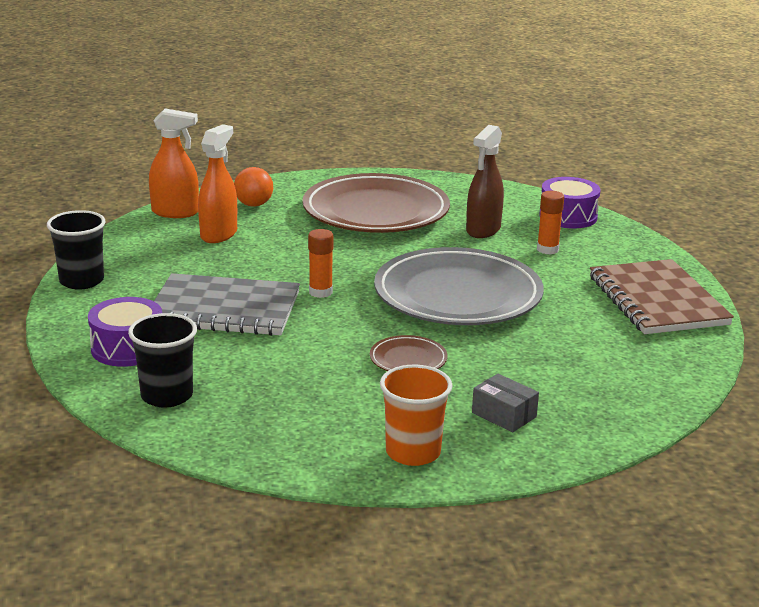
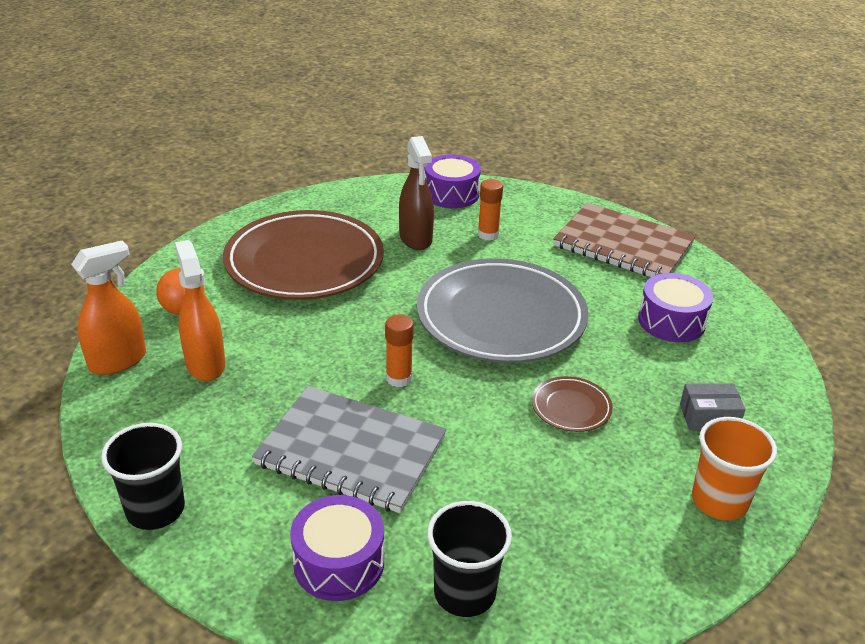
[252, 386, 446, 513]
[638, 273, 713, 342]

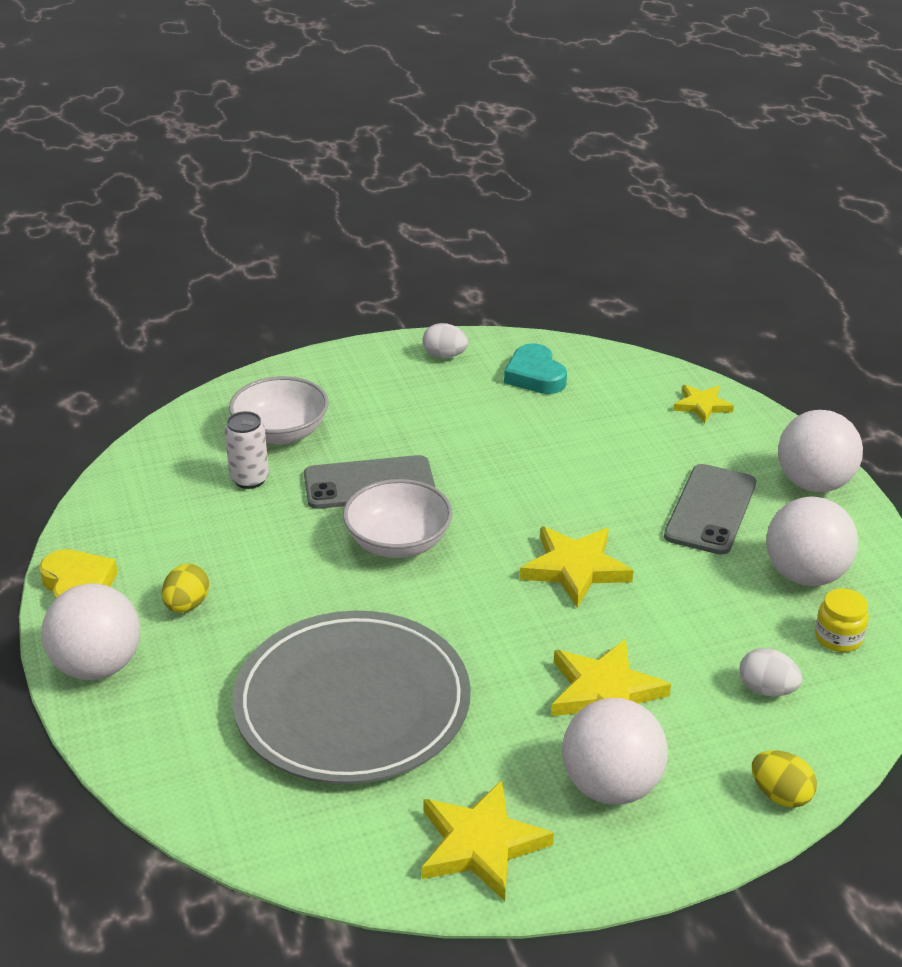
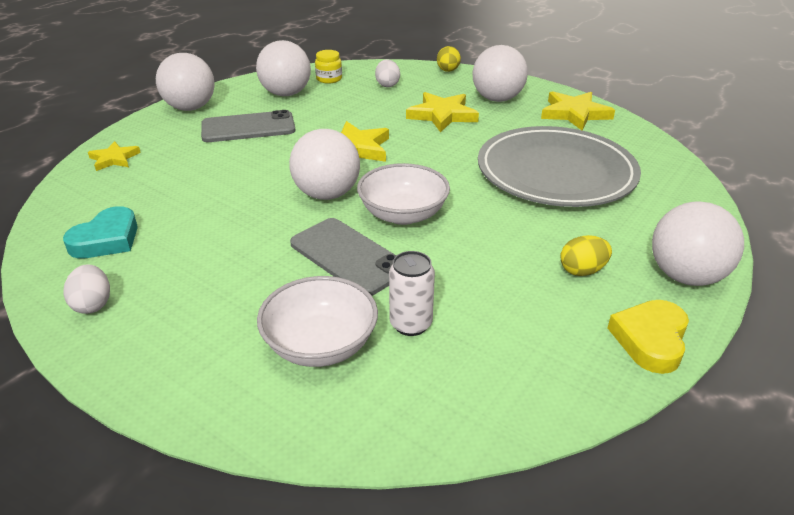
[289, 129, 360, 200]

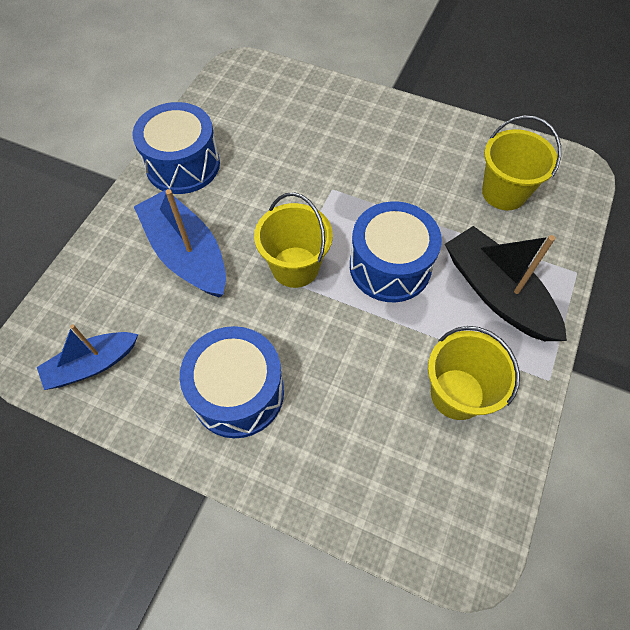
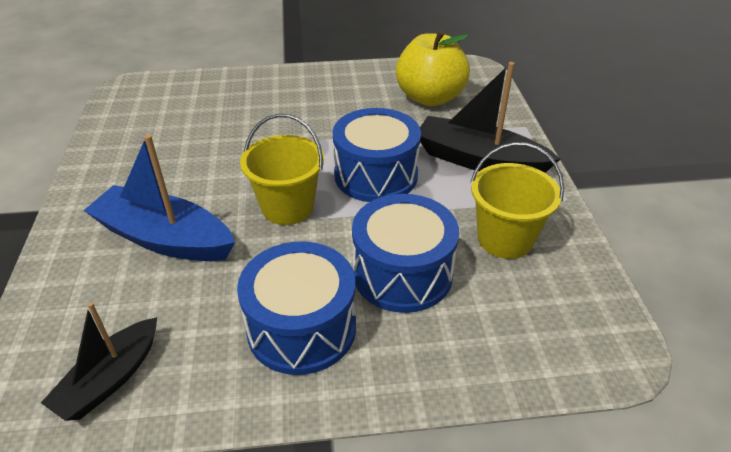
[41, 302, 157, 421]
[352, 194, 459, 313]
[396, 30, 470, 106]

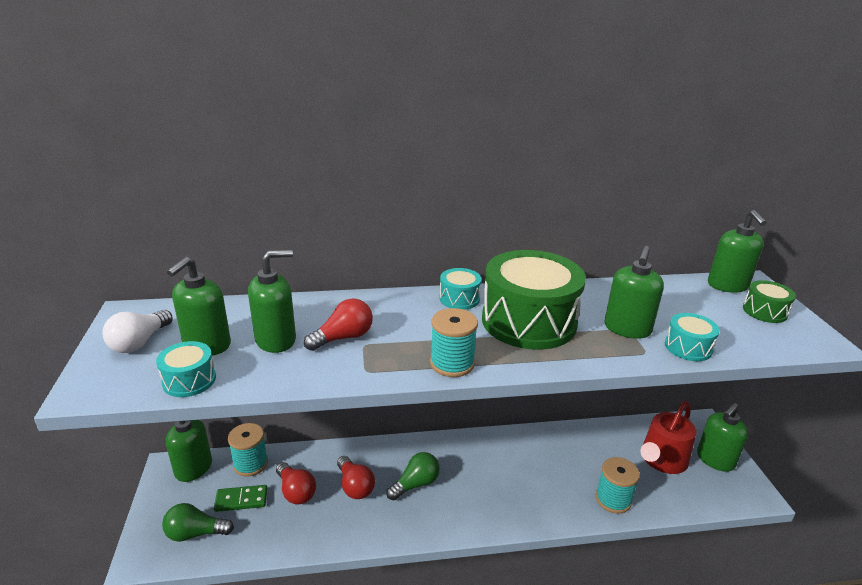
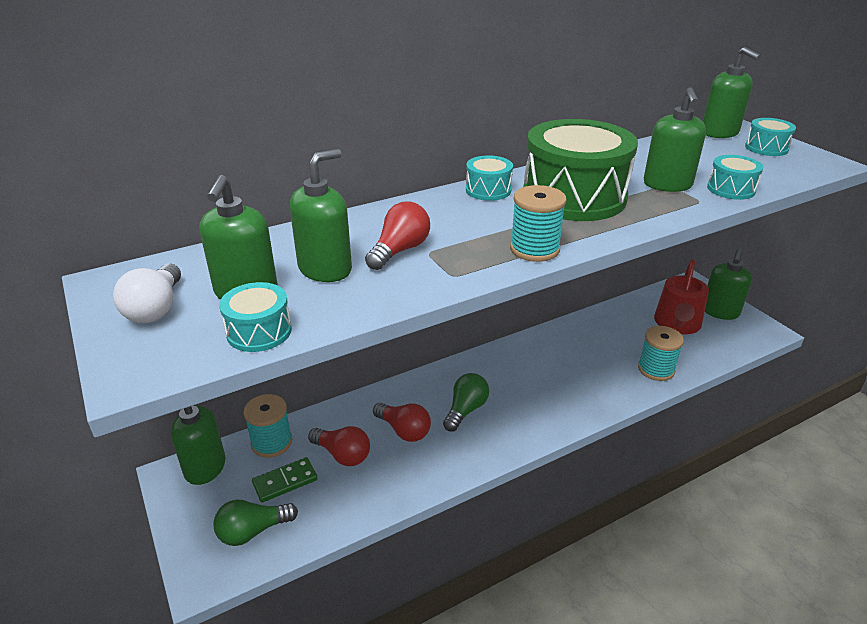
[745, 118, 796, 156]

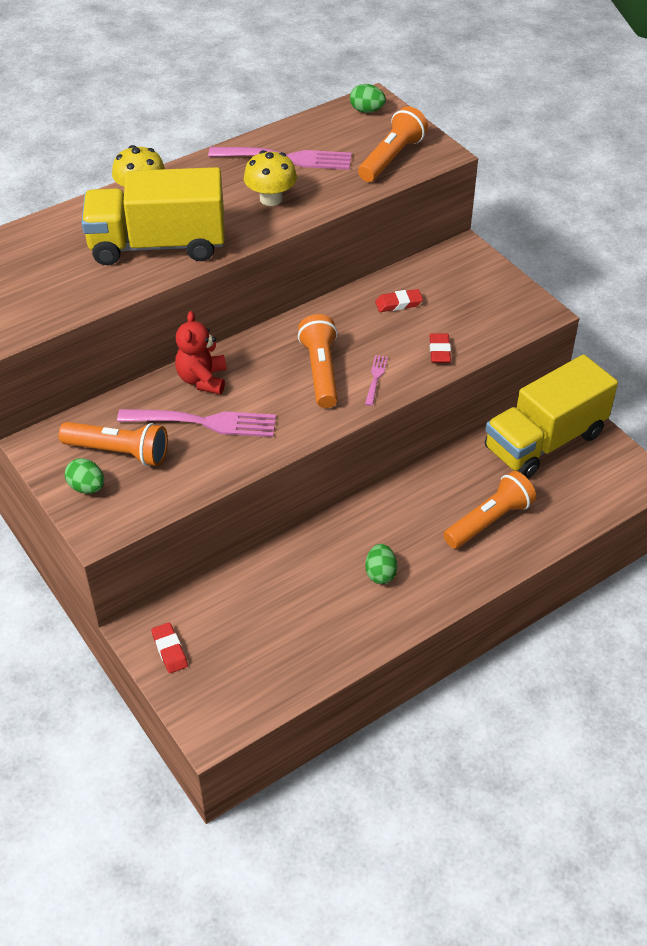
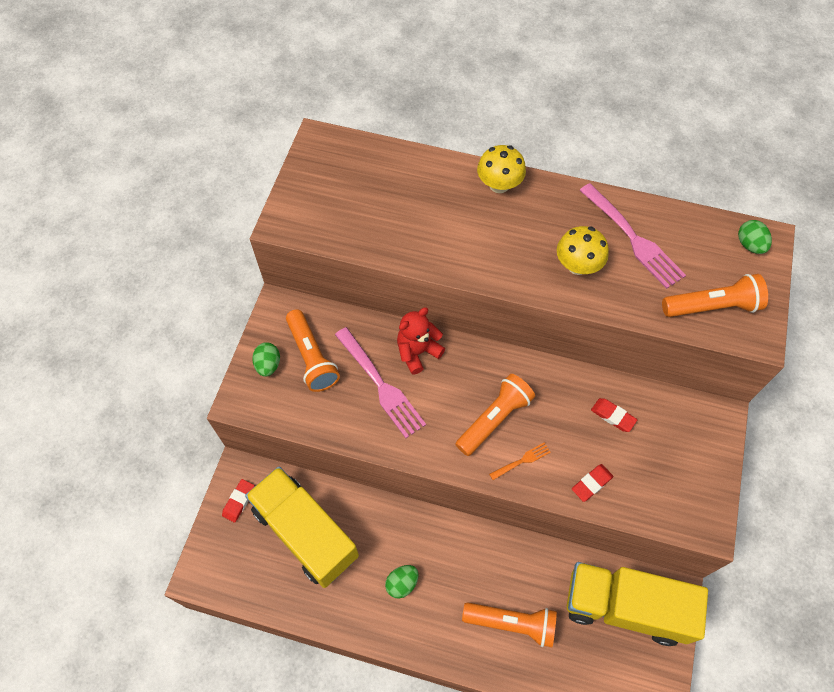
[245, 466, 359, 588]
[489, 442, 551, 480]

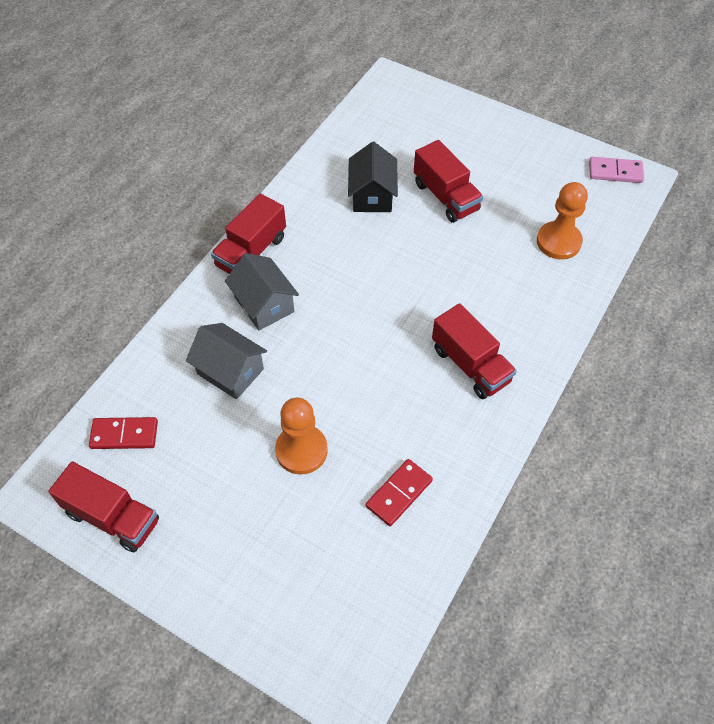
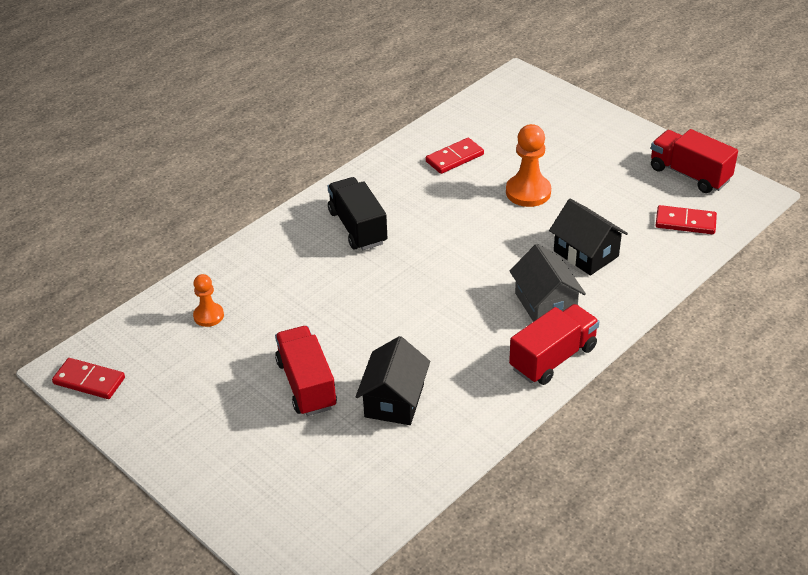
[52, 358, 125, 399]
[193, 274, 224, 327]
[328, 177, 387, 250]
[549, 199, 628, 276]

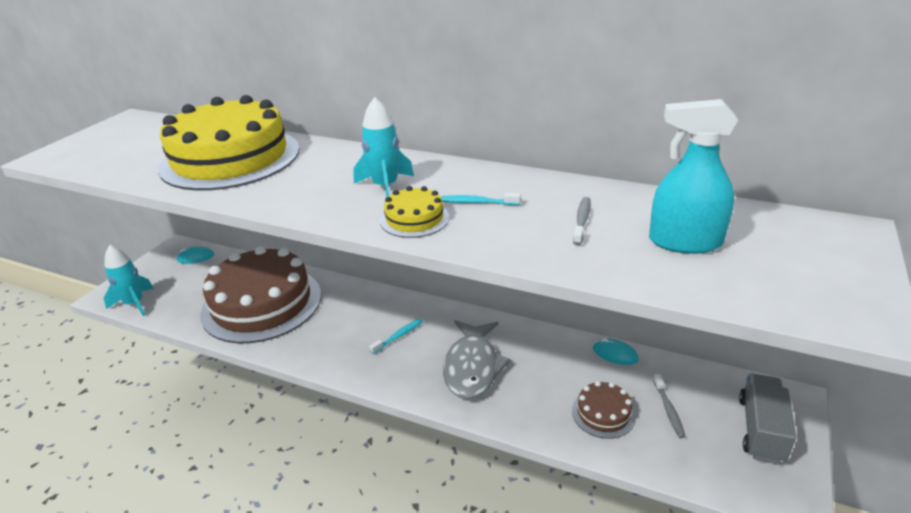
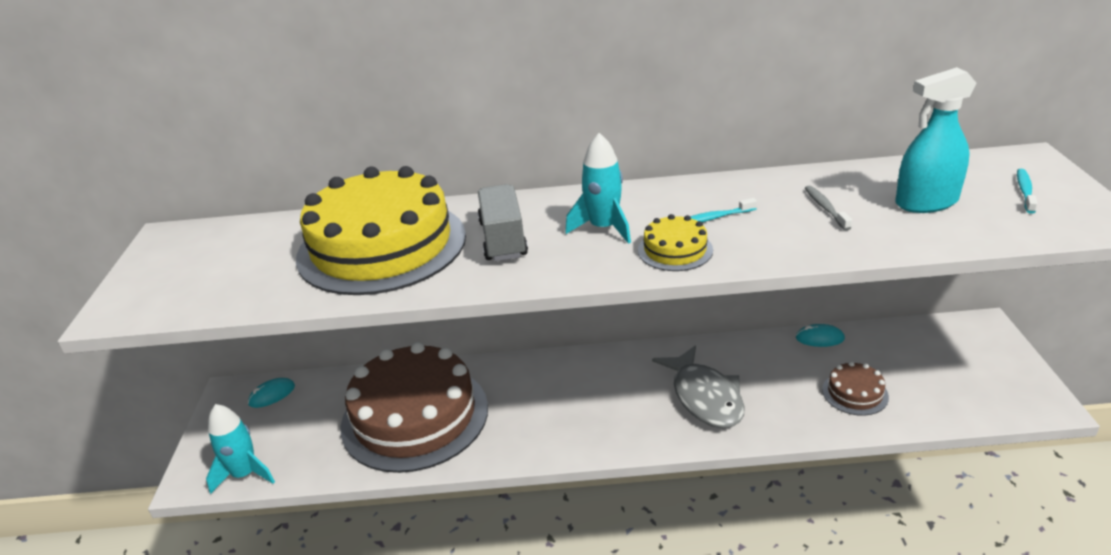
[478, 184, 528, 261]
[1017, 169, 1038, 214]
[653, 374, 686, 438] (first image)

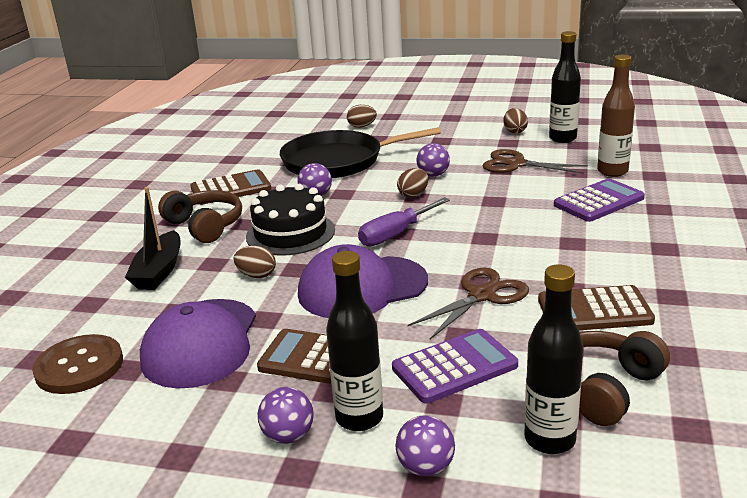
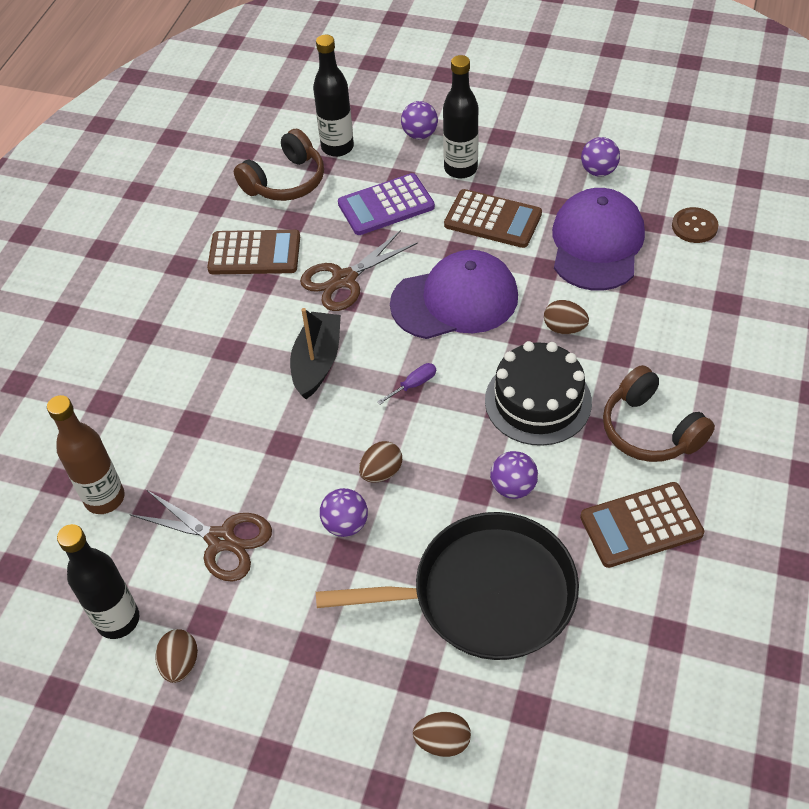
[290, 308, 341, 399]
[377, 363, 436, 405]
[581, 137, 620, 177]
[672, 207, 718, 243]
[554, 178, 645, 222] (first image)

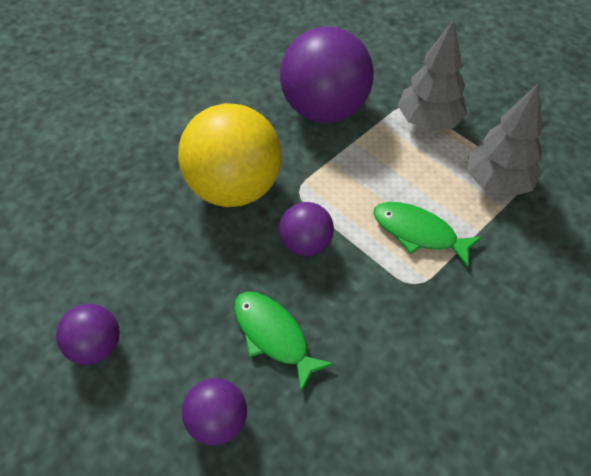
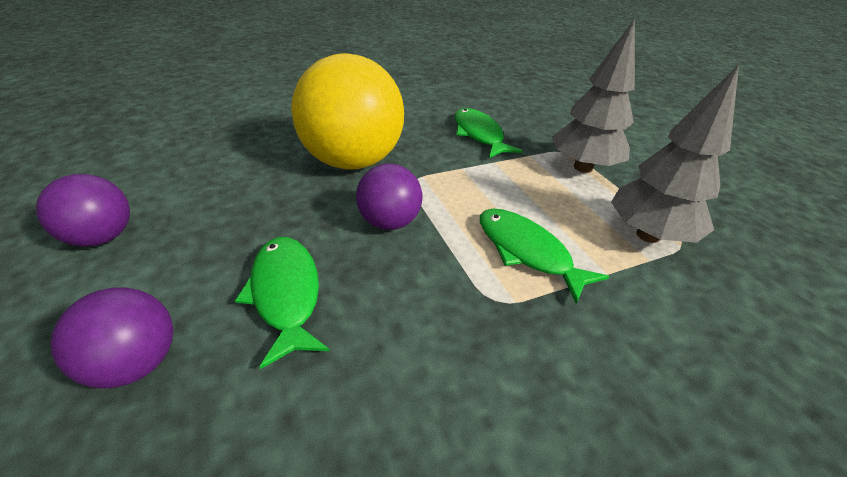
[455, 108, 522, 158]

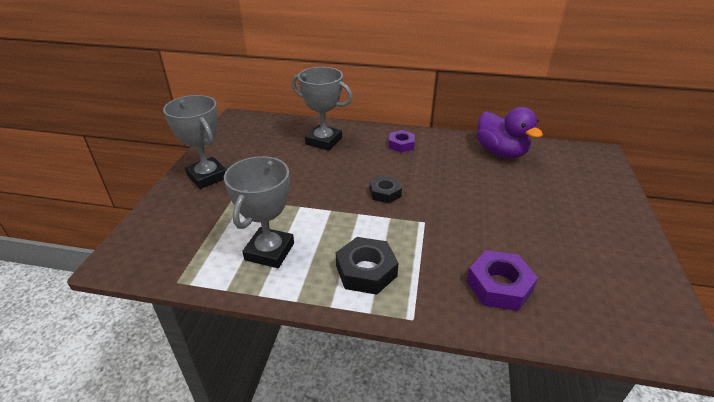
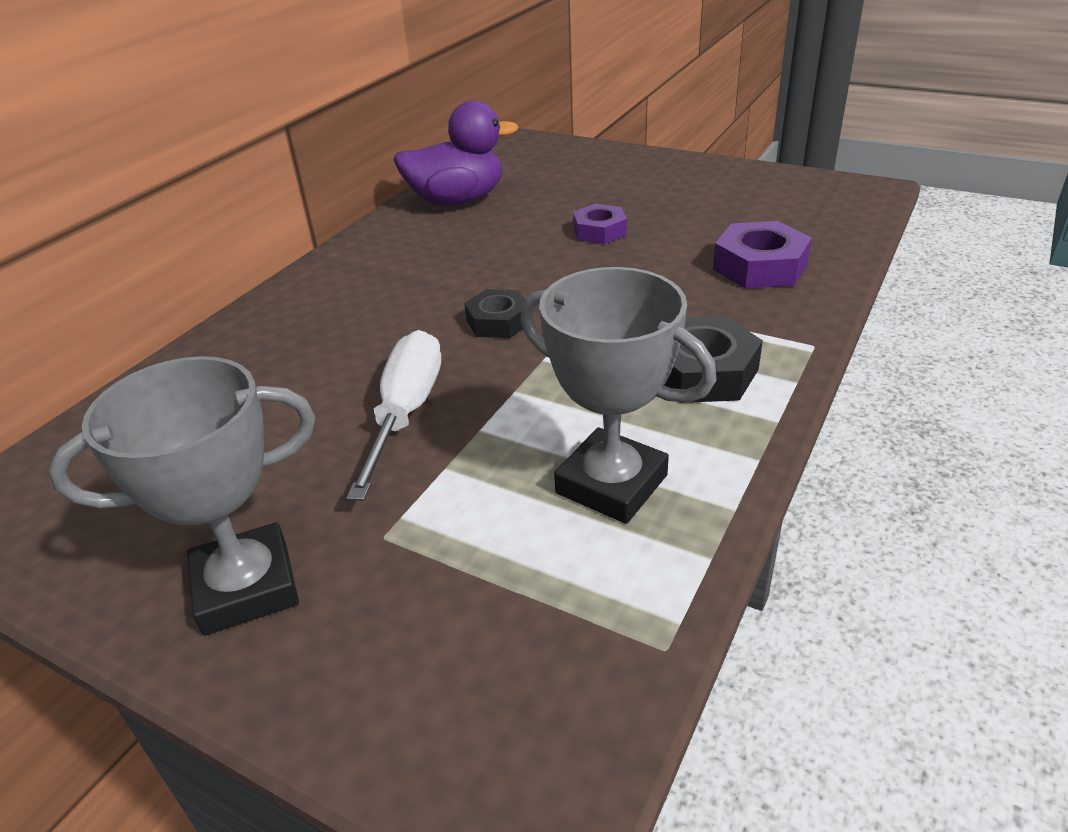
[346, 330, 441, 501]
[573, 204, 627, 244]
[292, 67, 353, 151] (first image)

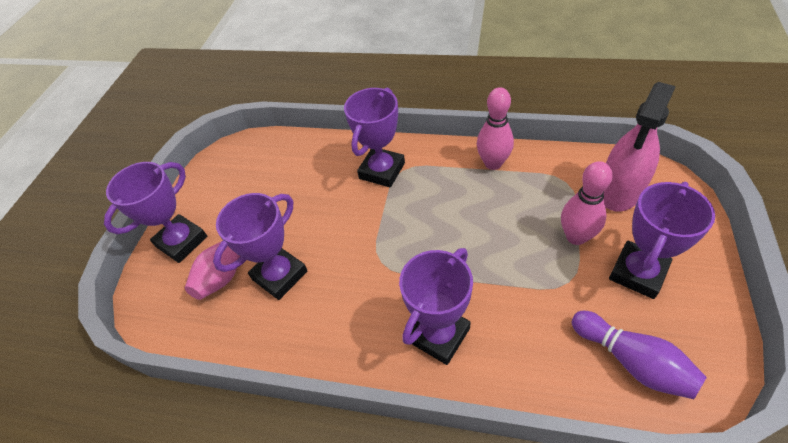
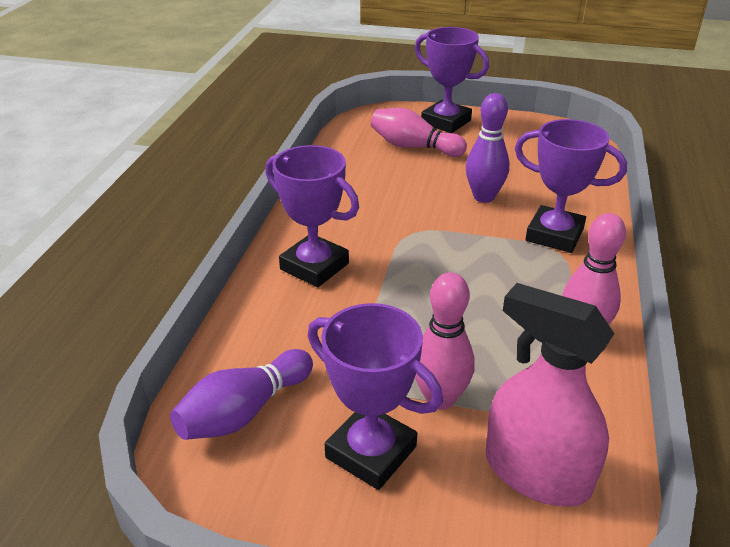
[466, 93, 509, 203]
[213, 193, 308, 300] (first image)

